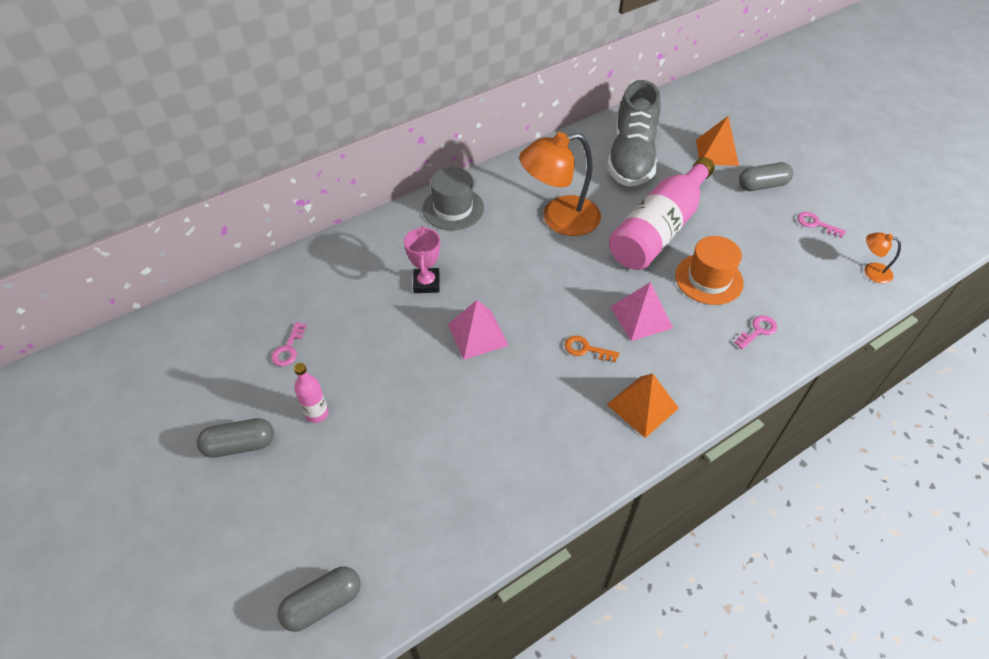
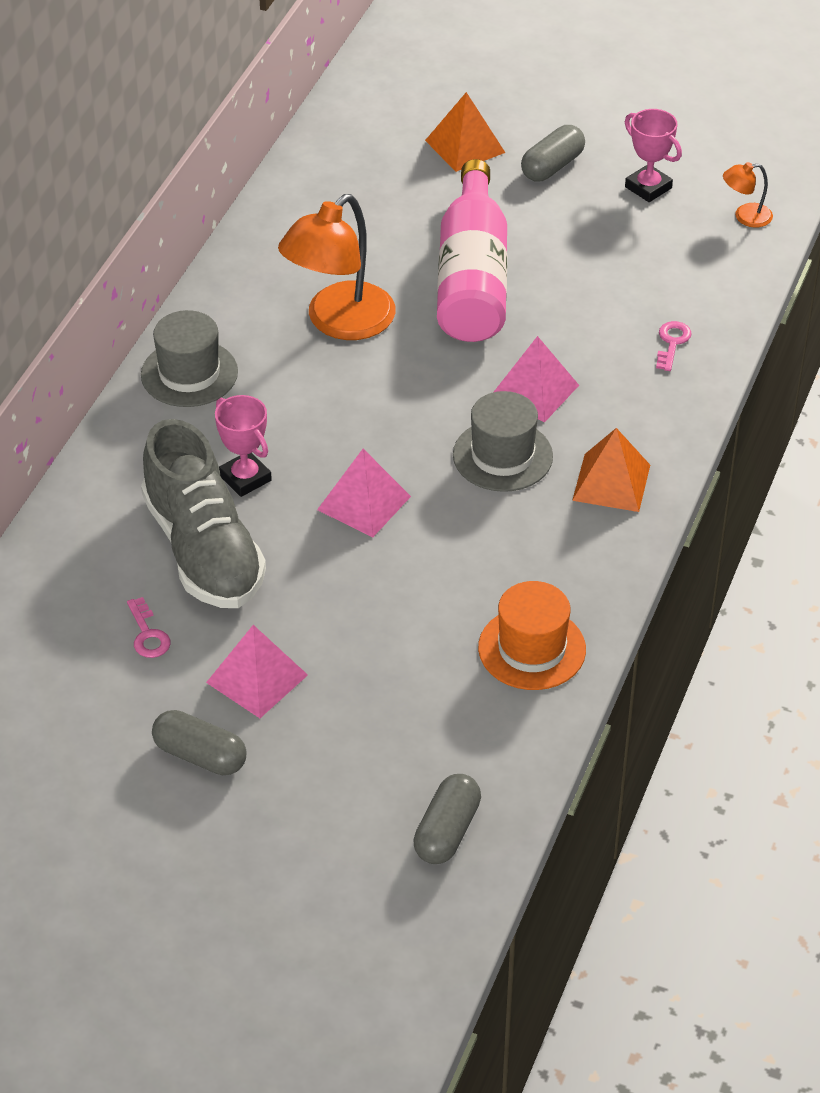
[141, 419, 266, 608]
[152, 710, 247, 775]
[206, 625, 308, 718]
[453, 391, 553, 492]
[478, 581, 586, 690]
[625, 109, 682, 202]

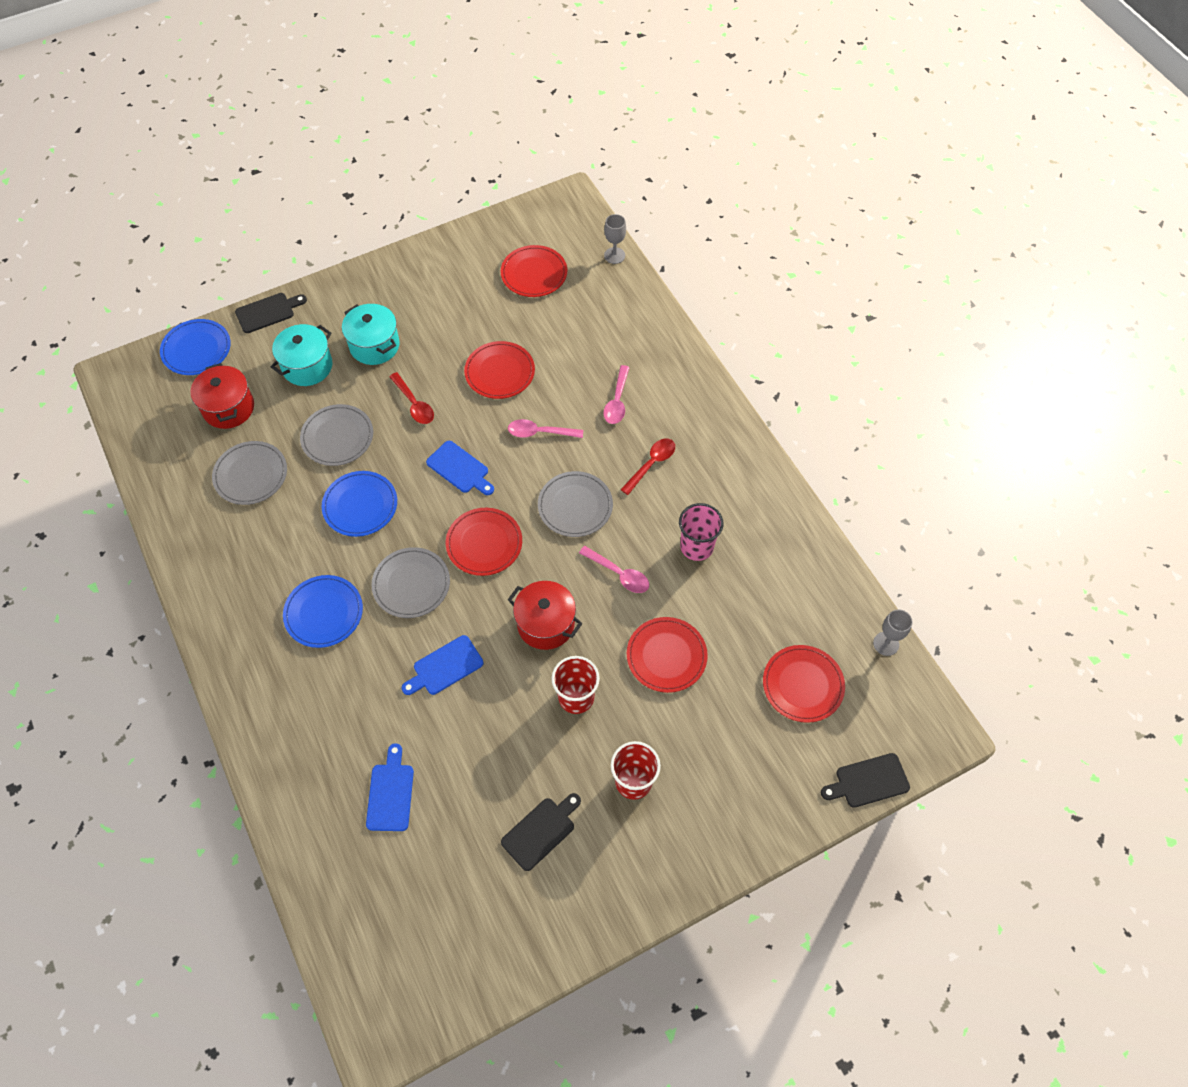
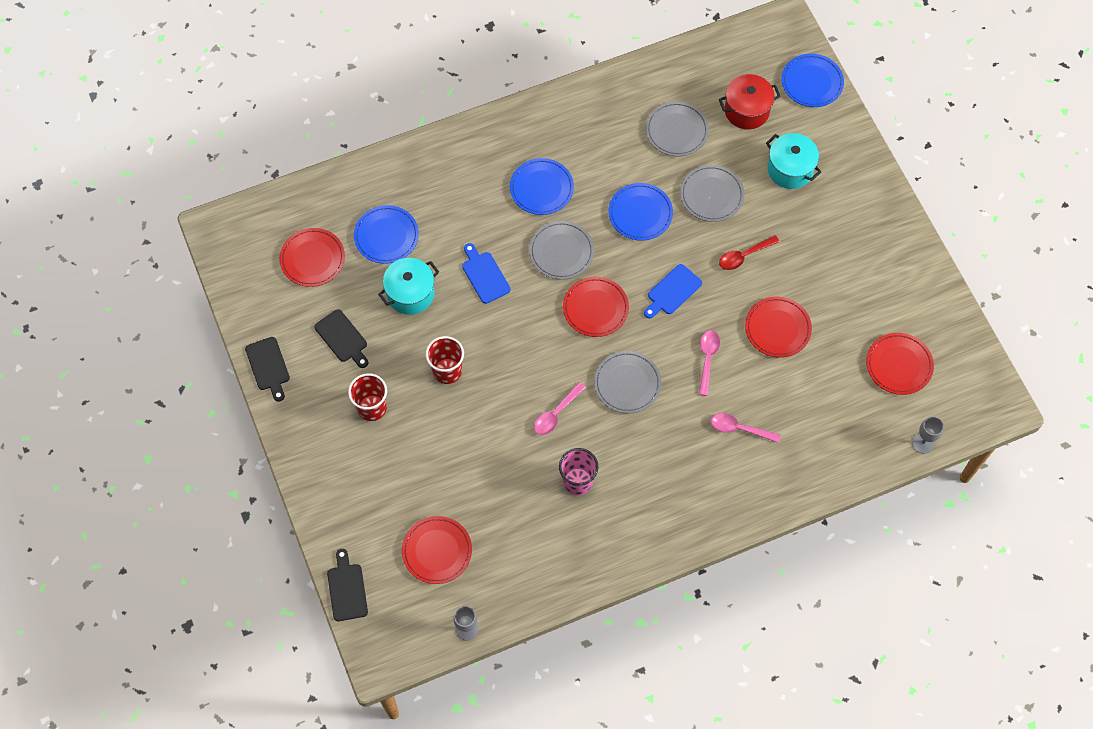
[245, 337, 290, 402]
[279, 228, 345, 287]
[354, 205, 419, 264]
[378, 258, 439, 315]
[508, 581, 582, 650] (first image)
[620, 438, 675, 495] (first image)

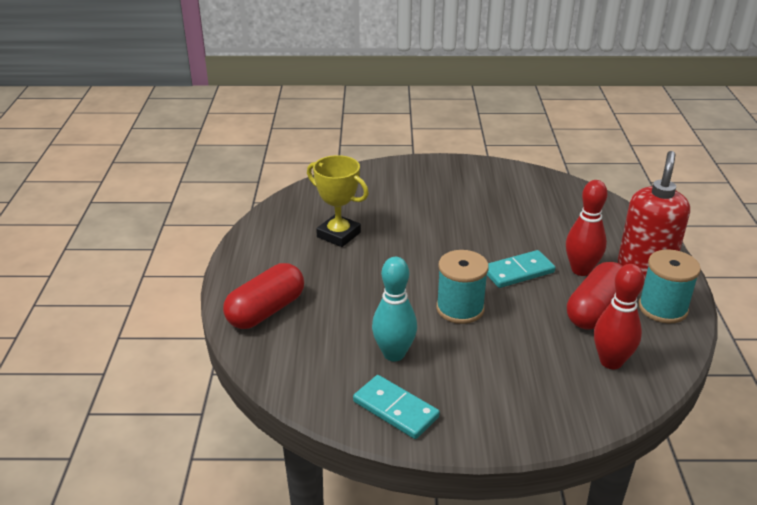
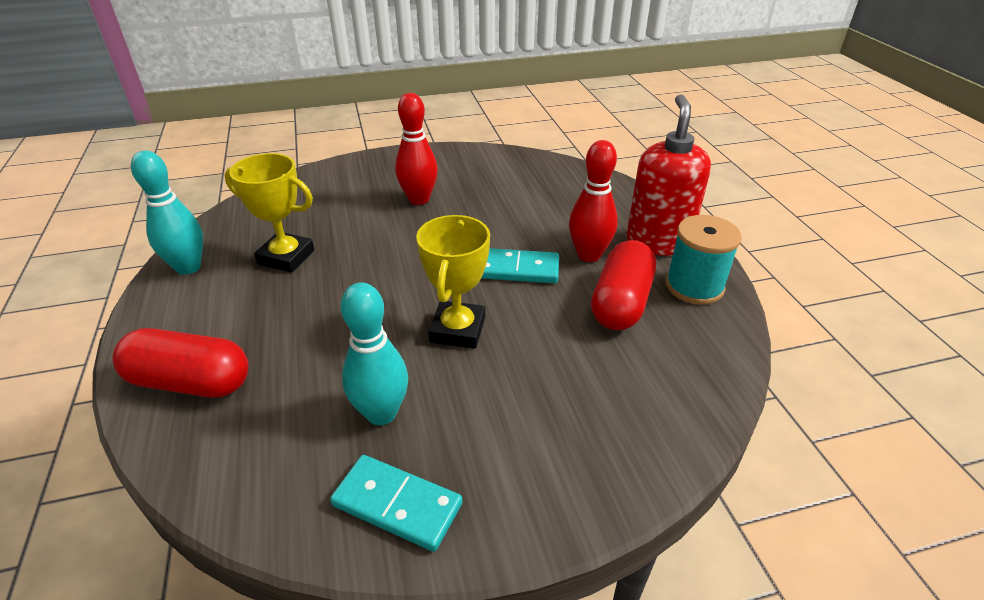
[112, 328, 249, 398]
[131, 150, 203, 275]
[395, 93, 438, 205]
[416, 215, 490, 349]
[482, 248, 559, 283]

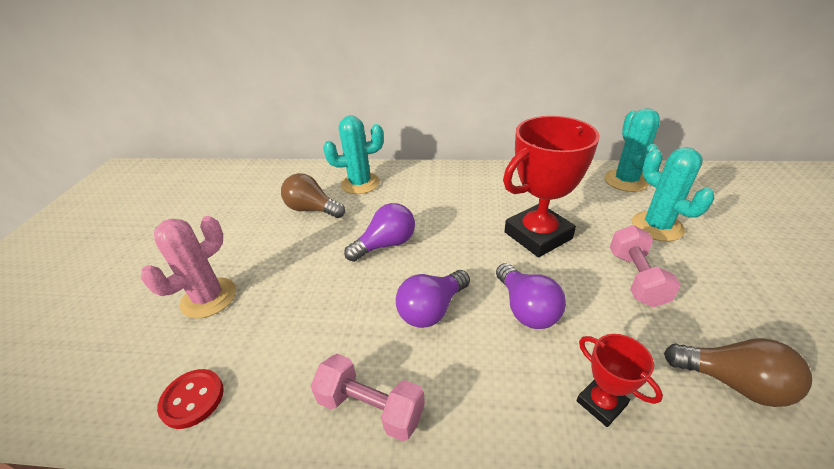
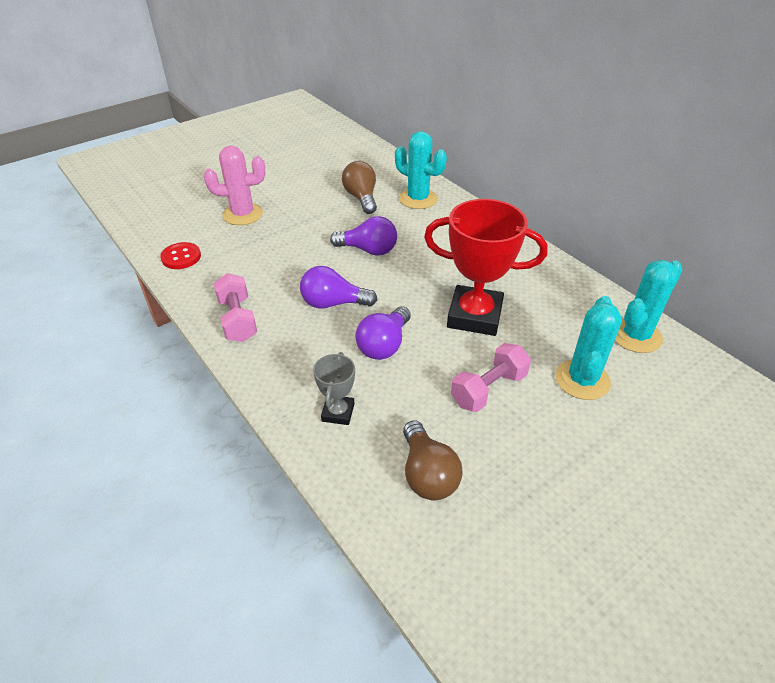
[313, 352, 355, 425]

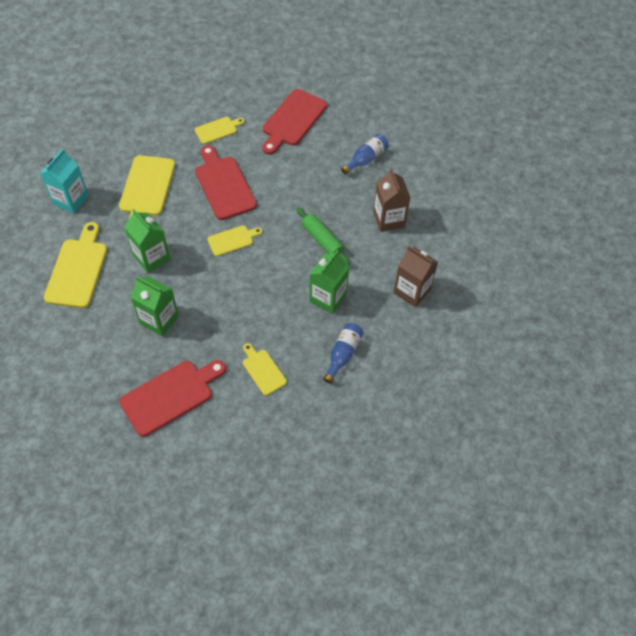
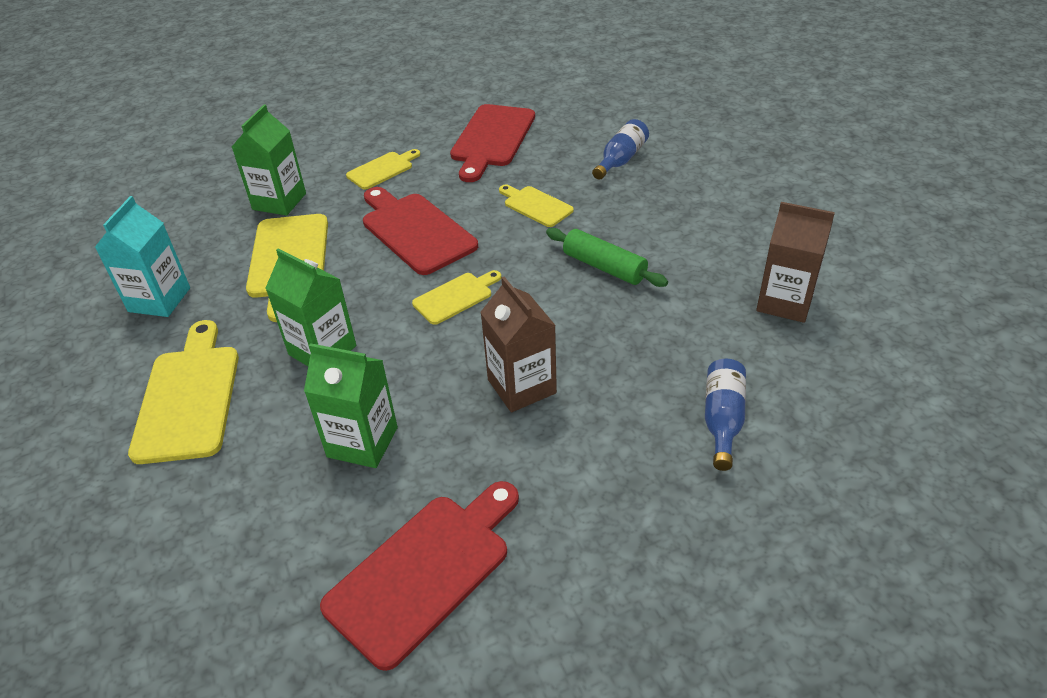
[232, 105, 306, 216]
[480, 277, 557, 412]
[499, 184, 574, 227]

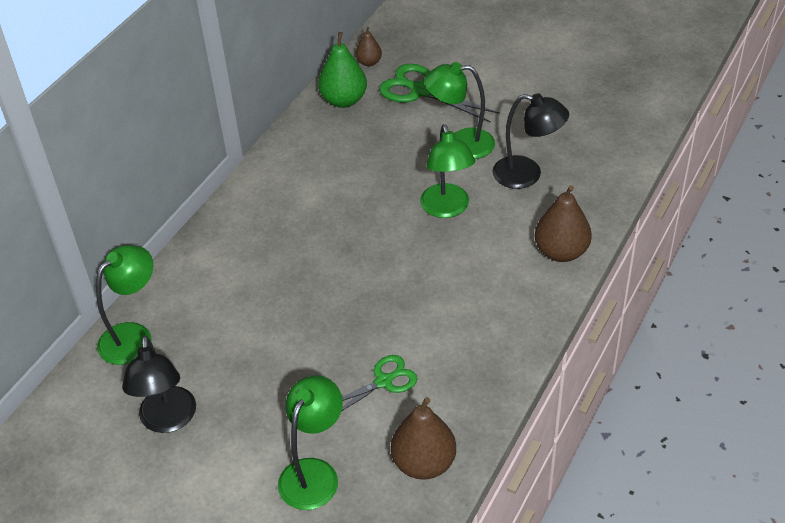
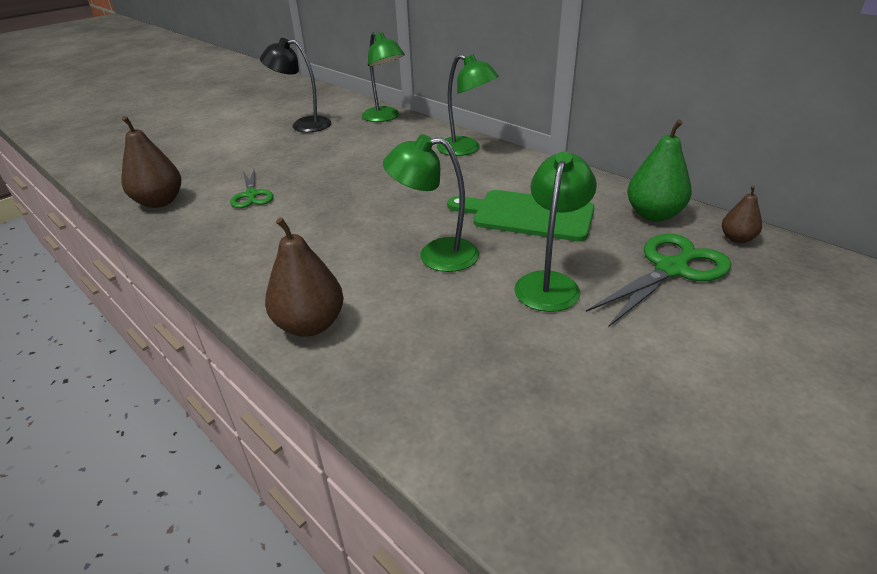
[437, 54, 499, 156]
[447, 190, 594, 241]
[493, 93, 569, 189] (first image)

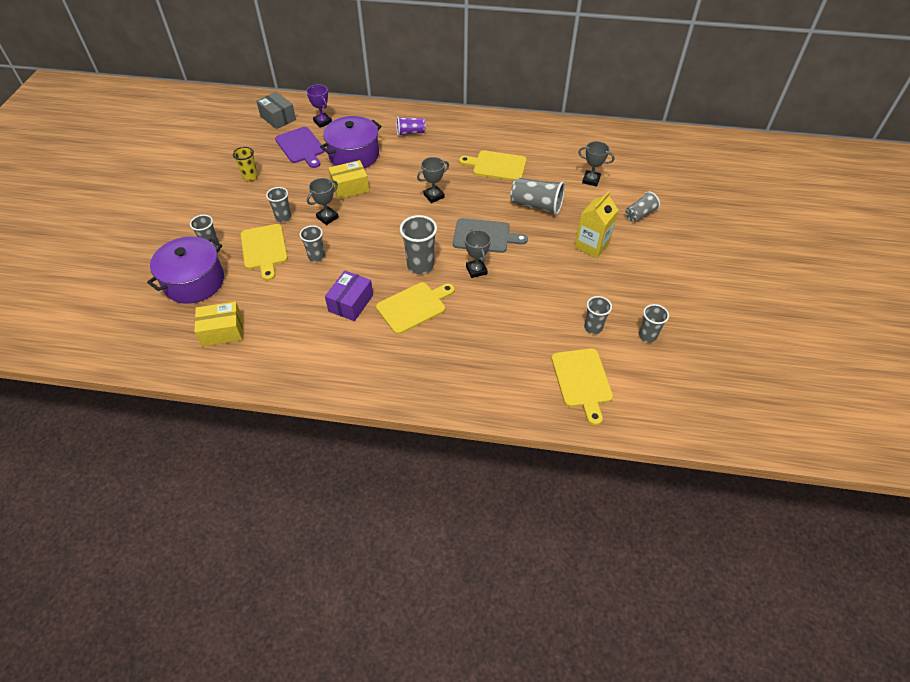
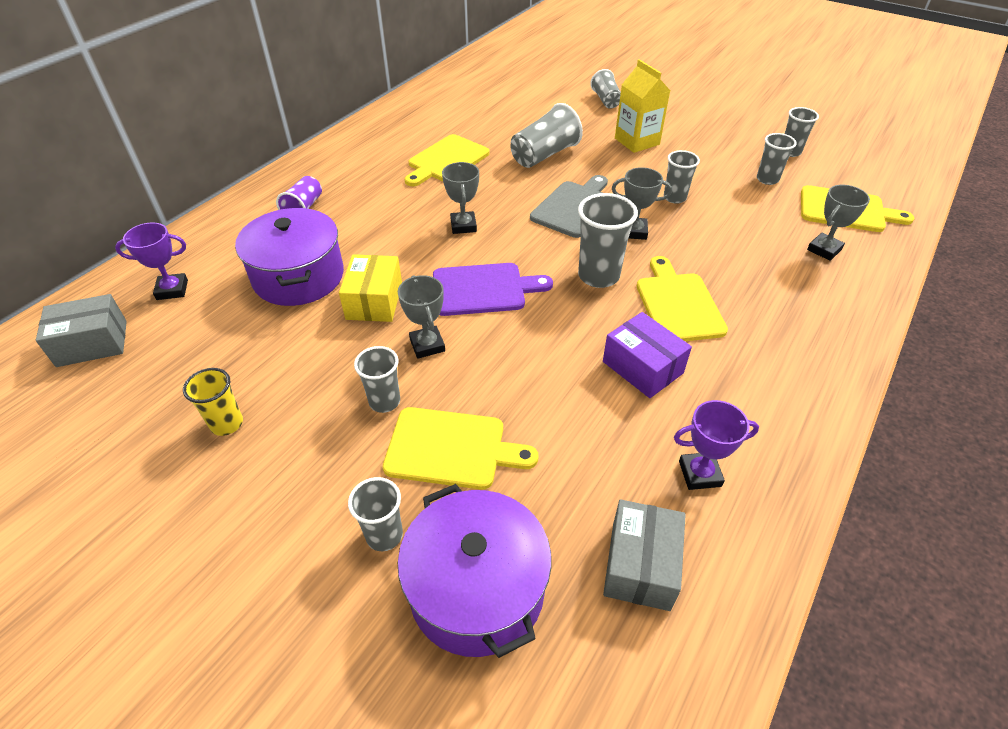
[433, 263, 553, 316]
[603, 500, 686, 611]
[664, 150, 700, 204]
[674, 400, 759, 490]
[807, 185, 870, 261]

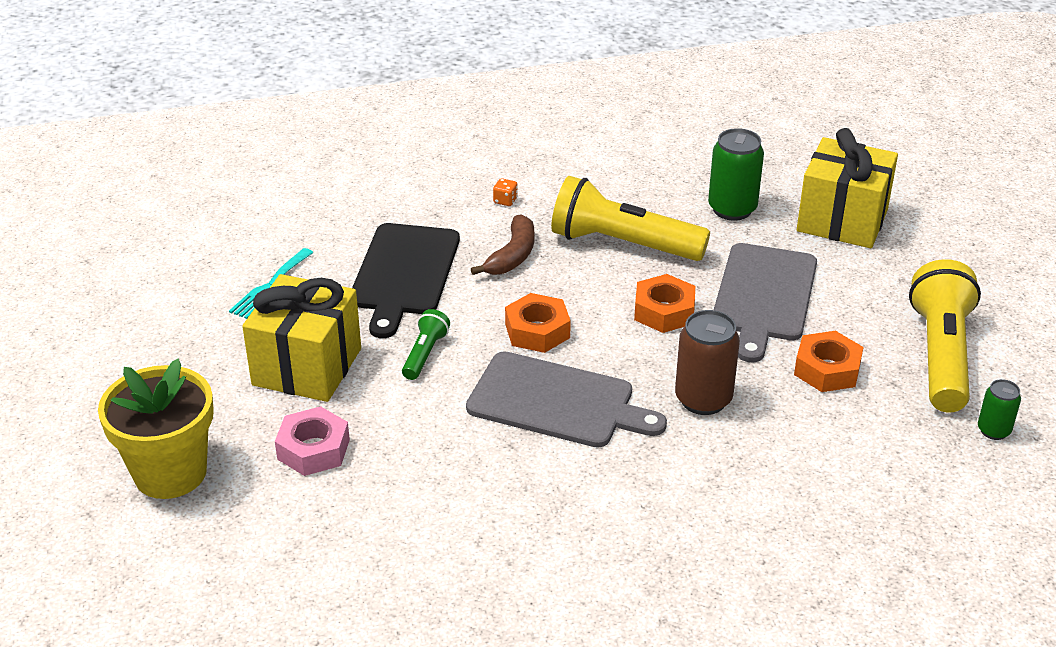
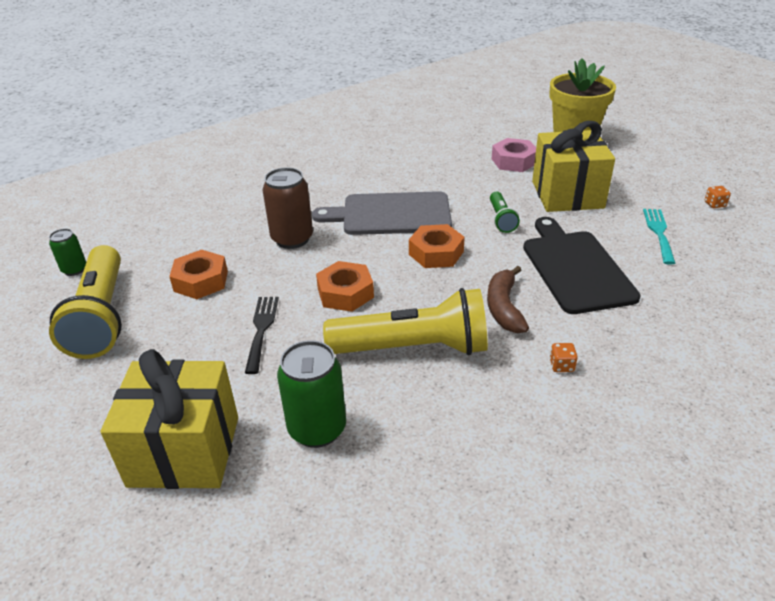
[245, 297, 279, 374]
[705, 186, 731, 208]

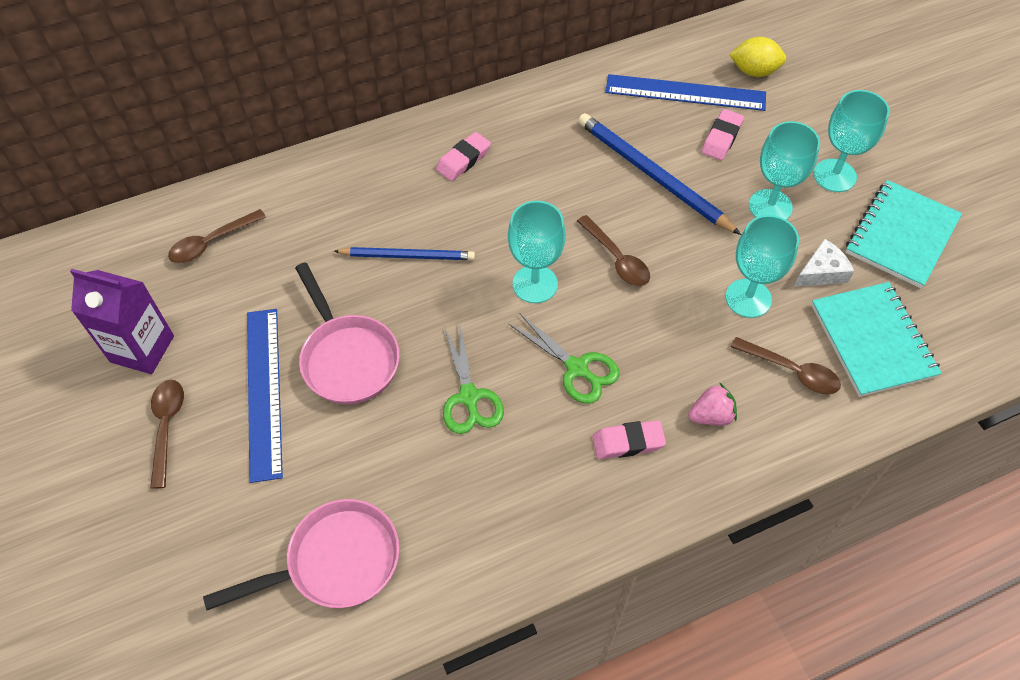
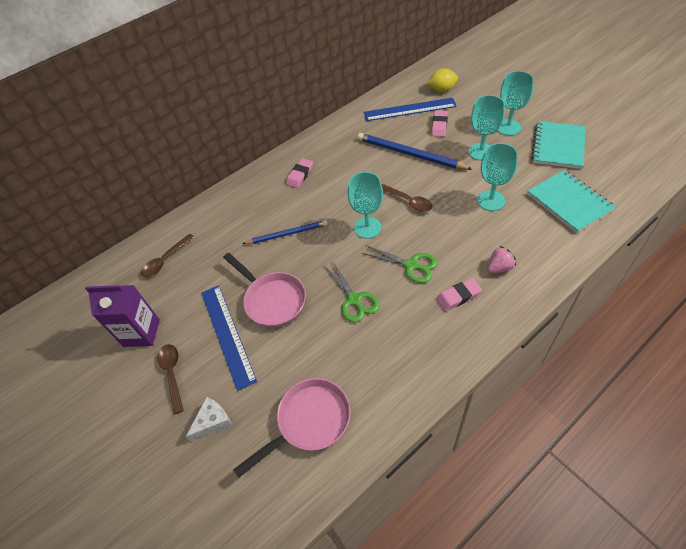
[186, 397, 232, 442]
[731, 337, 841, 394] (first image)

